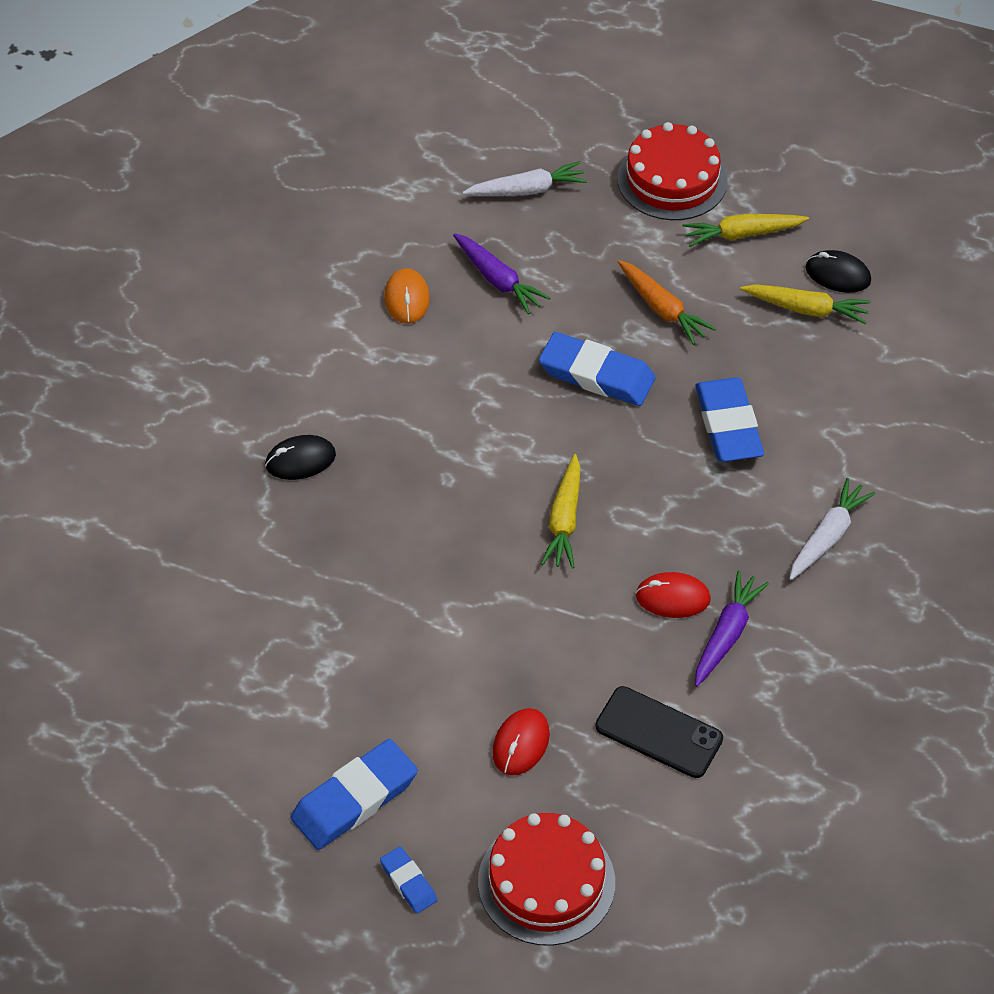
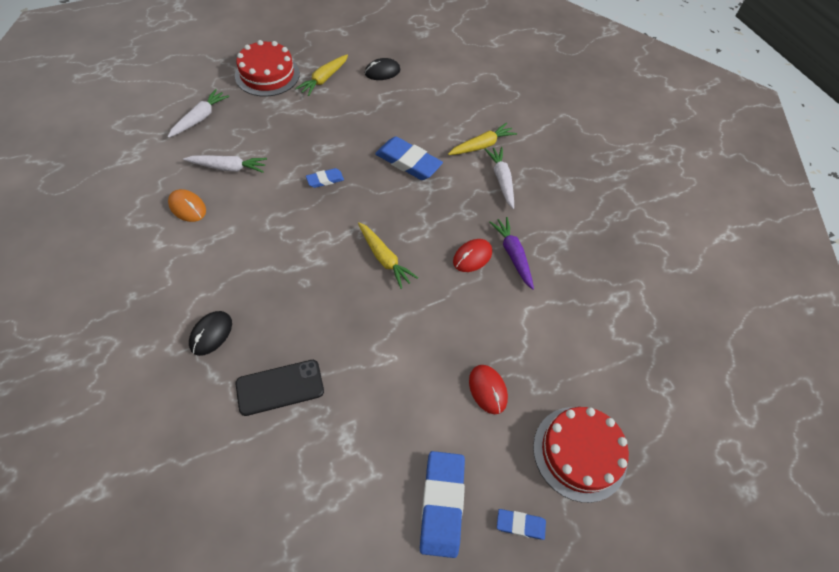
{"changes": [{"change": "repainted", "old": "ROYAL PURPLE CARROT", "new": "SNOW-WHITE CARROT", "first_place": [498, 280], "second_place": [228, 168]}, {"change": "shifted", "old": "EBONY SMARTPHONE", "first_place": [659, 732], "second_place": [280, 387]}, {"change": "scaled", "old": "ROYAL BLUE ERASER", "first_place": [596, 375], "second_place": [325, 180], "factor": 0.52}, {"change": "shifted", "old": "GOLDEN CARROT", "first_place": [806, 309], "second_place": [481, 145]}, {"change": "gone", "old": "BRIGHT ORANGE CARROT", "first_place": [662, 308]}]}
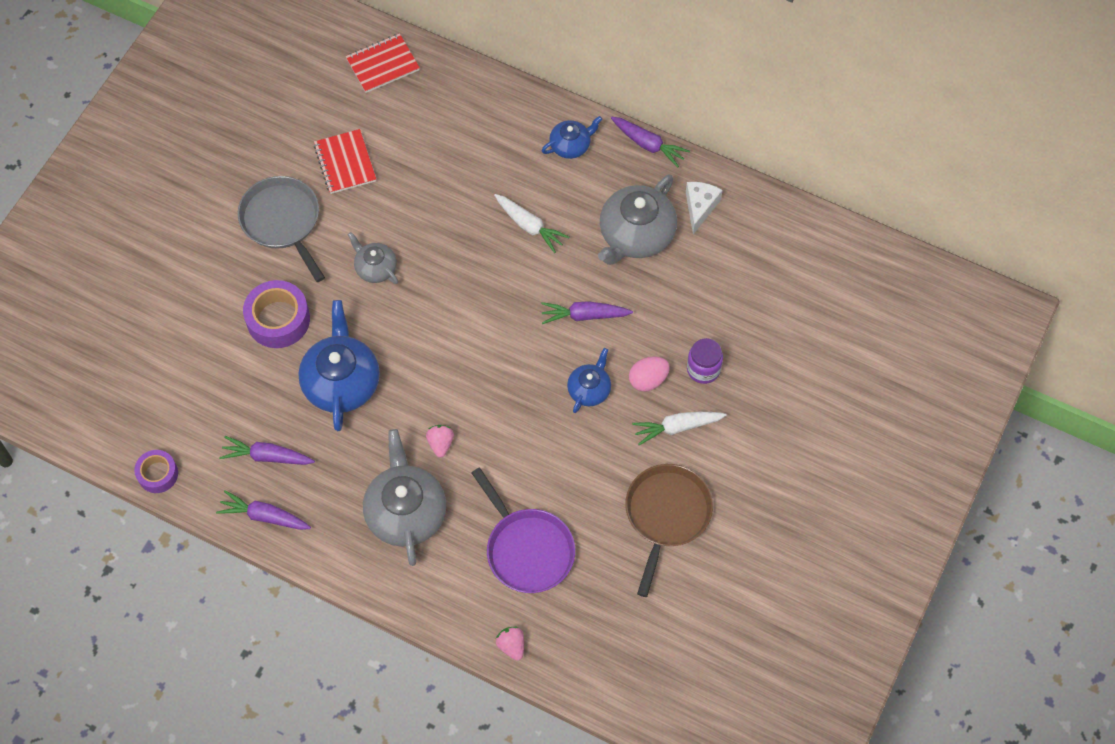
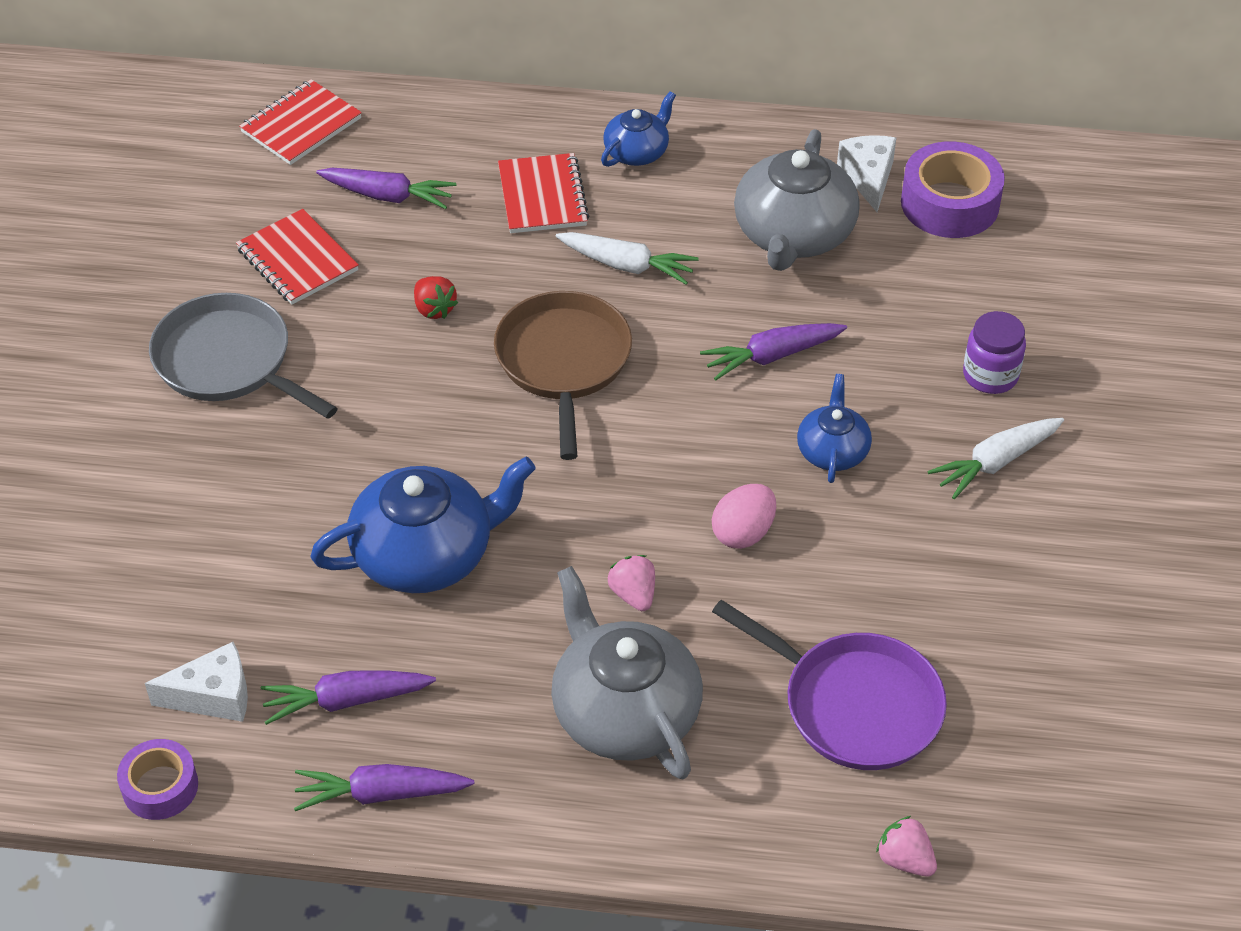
{"changes": [{"change": "new", "new": "SNOW-WHITE CHEESE WEDGE", "second_place": [213, 696]}, {"change": "rotated", "old": "ROYAL BLUE TEAPOT", "first_place": [341, 381], "second_place": [426, 554], "degrees": 90}, {"change": "shifted", "old": "ROYAL PURPLE CARROT", "first_place": [648, 145], "second_place": [388, 196]}, {"change": "new", "new": "SCARLET TOY STRAWBERRY", "second_place": [434, 309]}, {"change": "shifted", "old": "DARK BROWN FRYING PAN", "first_place": [666, 515], "second_place": [563, 362]}, {"change": "new", "new": "SCARLET NOTEBOOK", "second_place": [542, 196]}, {"change": "shifted", "old": "ROSE-PINK EGG", "first_place": [648, 380], "second_place": [743, 533]}, {"change": "shifted", "old": "ROYAL PURPLE TAPE", "first_place": [278, 319], "second_place": [949, 203]}, {"change": "gone", "old": "ASH-GREY TEAPOT", "first_place": [375, 268]}]}
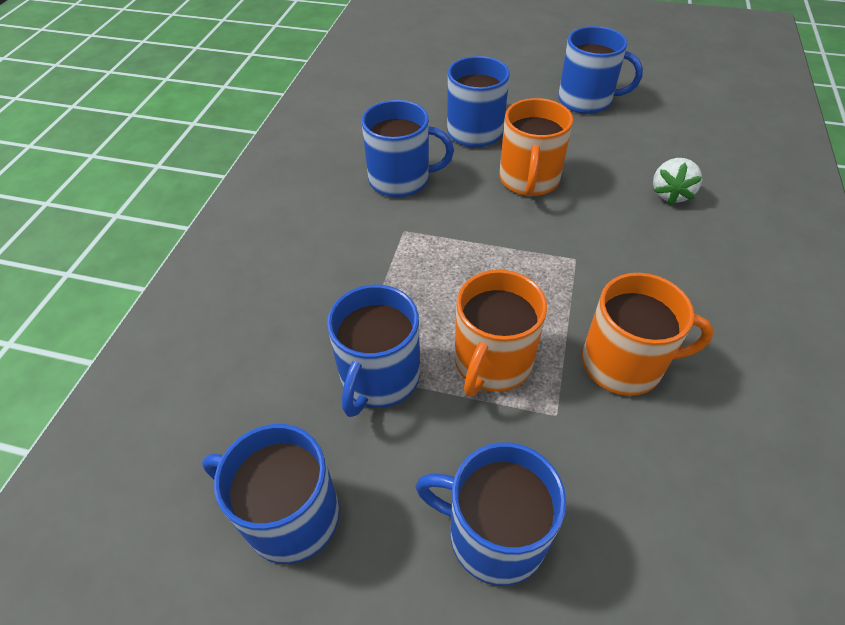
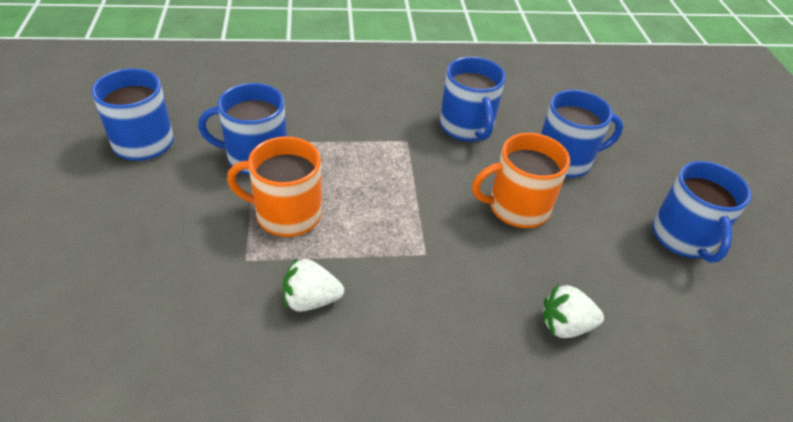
{"changes": [{"change": "swapped", "old": "BRIGHT ORANGE COFFEE MUG", "new": "SNOW-WHITE TOY STRAWBERRY", "first_place": [624, 363], "second_place": [310, 300]}, {"change": "gone", "old": "ROYAL BLUE COFFEE MUG", "first_place": [494, 534]}]}
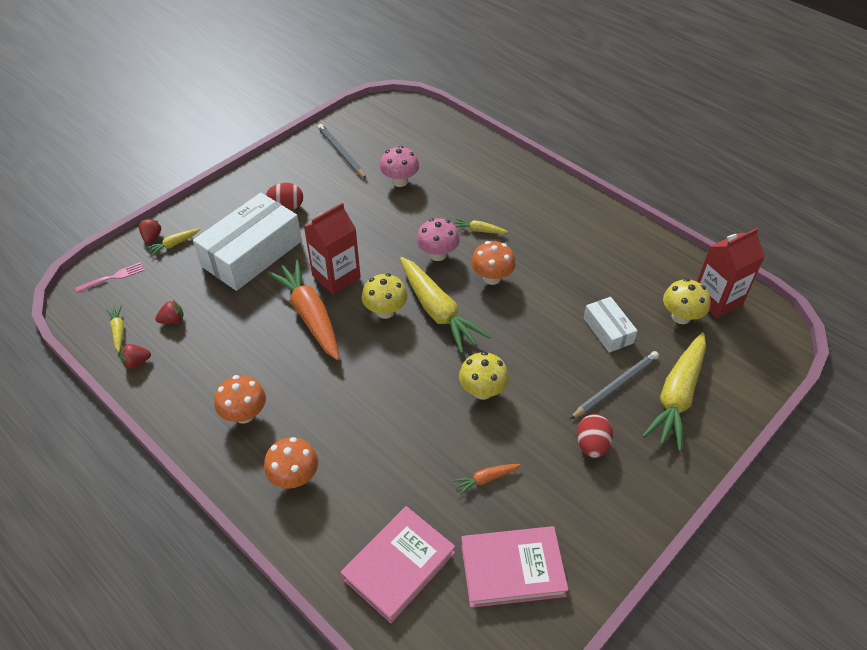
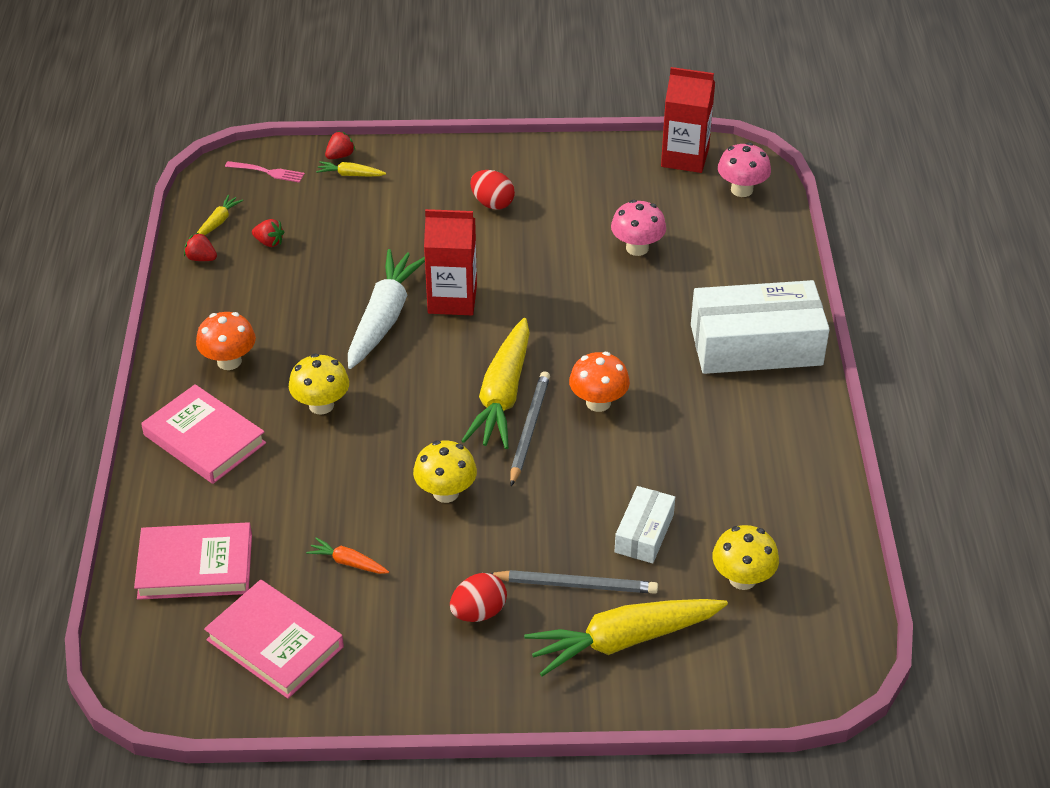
{"changes": [{"change": "swapped", "old": "BRIGHT ORANGE MUSHROOM", "new": "ROSE-PINK BOOK", "first_place": [294, 477], "second_place": [204, 439]}, {"change": "shifted", "old": "GOLDEN MUSHROOM", "first_place": [385, 311], "second_place": [321, 405]}, {"change": "repainted", "old": "BRIGHT ORANGE CARROT", "new": "SNOW-WHITE CARROT", "first_place": [309, 315], "second_place": [384, 317]}, {"change": "shifted", "old": "ASH-GREY WOODEN PENCIL", "first_place": [341, 153], "second_place": [529, 429]}, {"change": "shifted", "old": "SCARLET CARTON", "first_place": [717, 300], "second_place": [685, 157]}, {"change": "shifted", "old": "SNOW-WHITE PACKAGE", "first_place": [252, 253], "second_place": [756, 345]}, {"change": "shifted", "old": "ROSE-PINK MUSHROOM", "first_place": [437, 254], "second_place": [741, 190]}, {"change": "gone", "old": "GOLDEN CARROT", "first_place": [479, 230]}]}
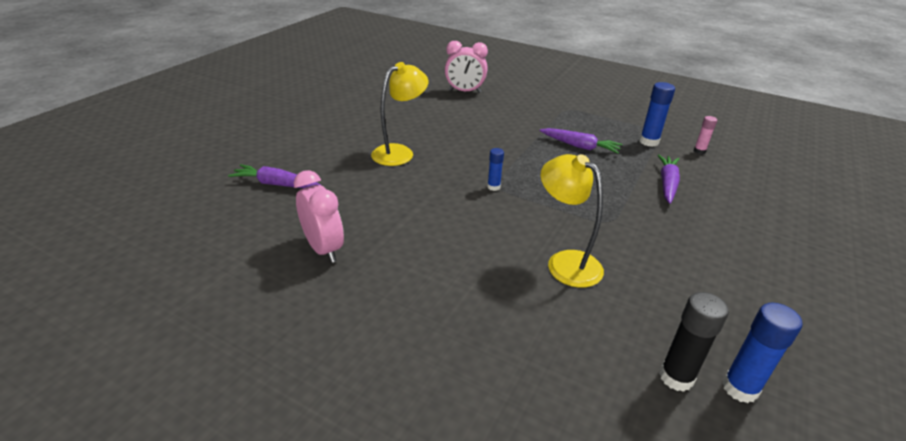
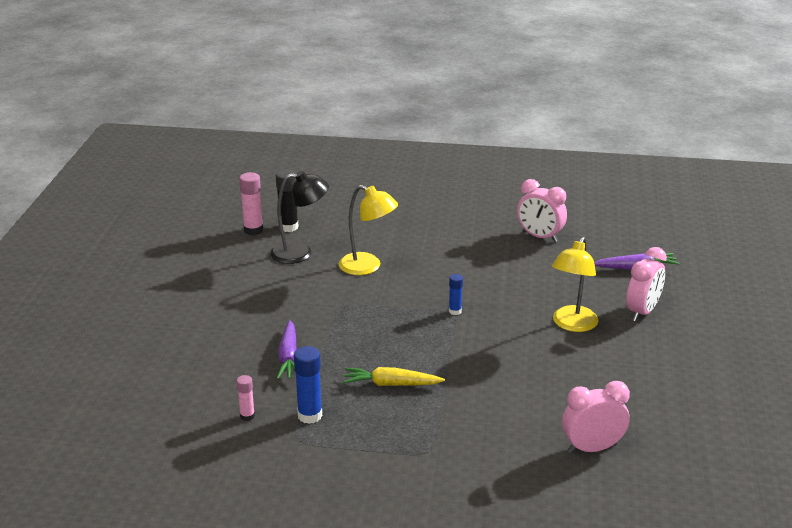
{"changes": [{"change": "repainted", "old": "ROYAL BLUE STICK OF GLUE", "new": "ROSE-PINK STICK OF GLUE", "first_place": [740, 388], "second_place": [253, 230]}, {"change": "new", "new": "EBONY READING LAMP", "second_place": [300, 252]}, {"change": "repainted", "old": "ROYAL PURPLE CARROT", "new": "GOLDEN CARROT", "first_place": [580, 146], "second_place": [391, 384]}, {"change": "new", "new": "ROSE-PINK ALARM CLOCK", "second_place": [642, 312]}]}
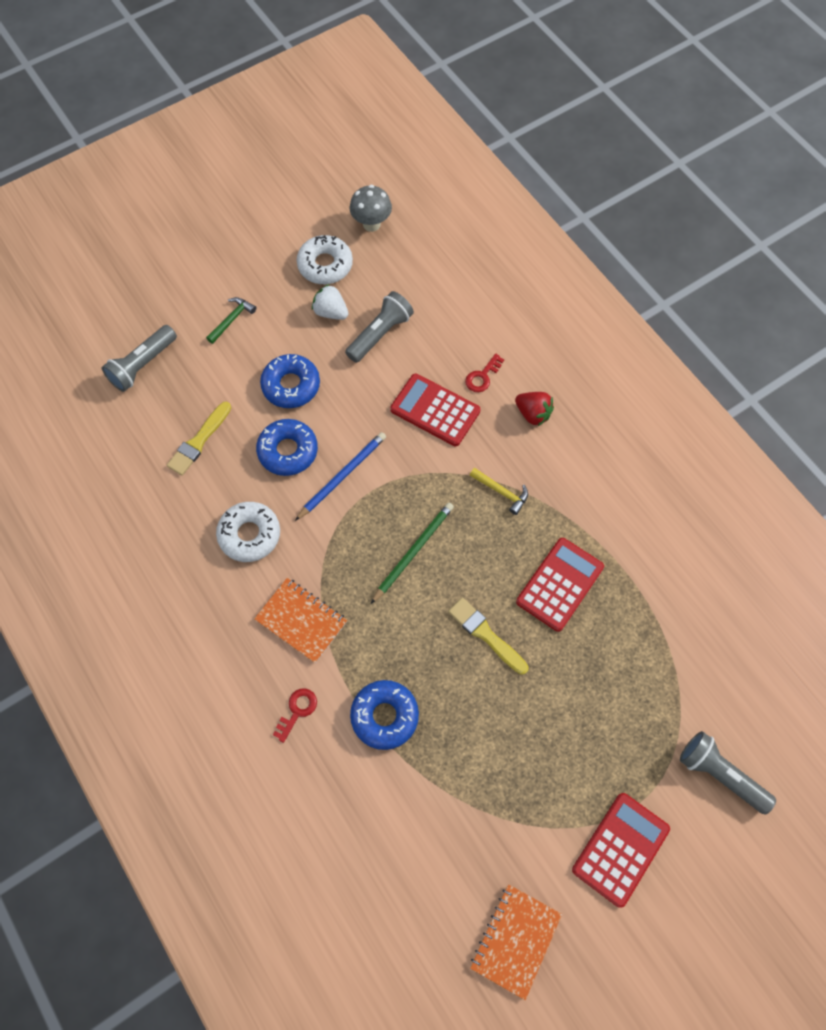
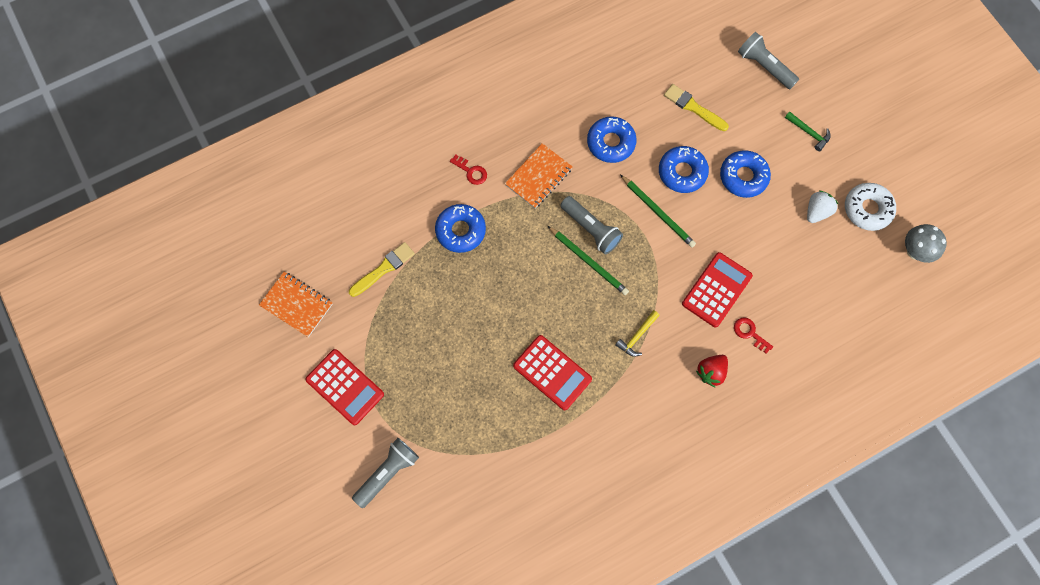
{"changes": [{"change": "shifted", "old": "GOLDEN BRUSH", "first_place": [486, 634], "second_place": [383, 269]}, {"change": "shifted", "old": "ASH-GREY POCKET TORCH", "first_place": [380, 334], "second_place": [591, 229]}, {"change": "repainted", "old": "SNOW-WHITE GLAZED DONUT", "new": "ROYAL BLUE GLAZED DONUT", "first_place": [249, 535], "second_place": [611, 143]}, {"change": "repainted", "old": "ROYAL BLUE WOODEN PENCIL", "new": "LEAF-GREEN WOODEN PENCIL", "first_place": [342, 476], "second_place": [658, 212]}]}
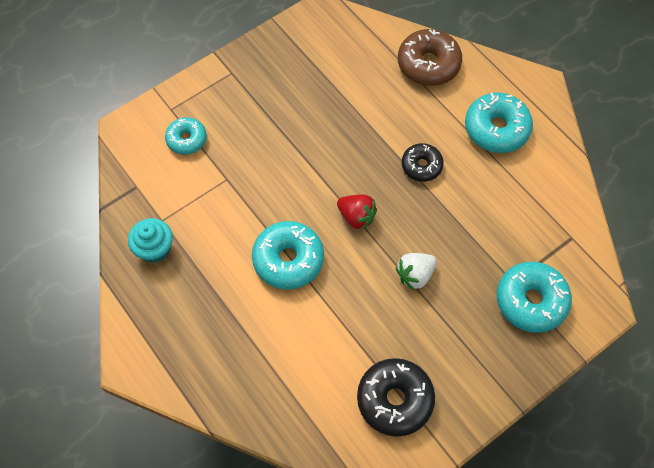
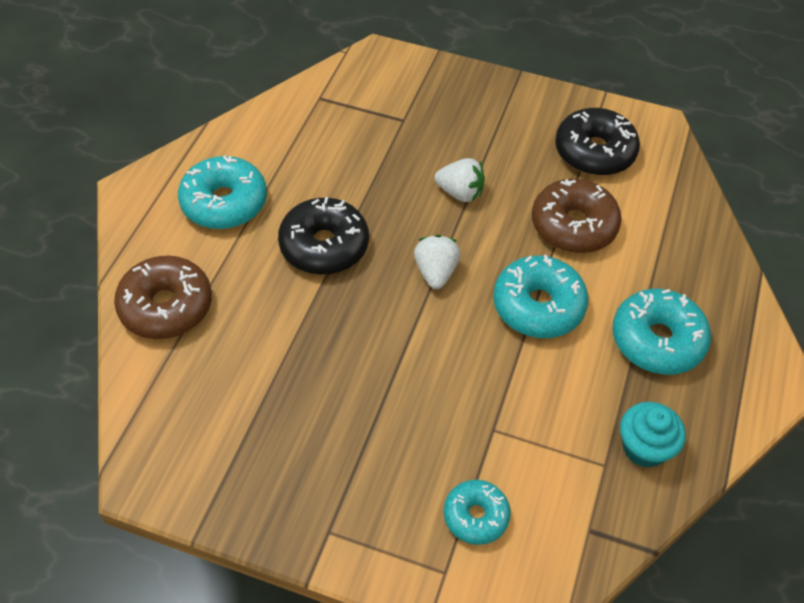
{"changes": [{"change": "scaled", "old": "EBONY GLAZED DONUT", "first_place": [421, 166], "second_place": [324, 246], "factor": 1.63}, {"change": "repainted", "old": "SCARLET TOY STRAWBERRY", "new": "SNOW-WHITE TOY STRAWBERRY", "first_place": [356, 217], "second_place": [436, 272]}, {"change": "new", "new": "DARK BROWN GLAZED DONUT", "second_place": [573, 226]}, {"change": "shifted", "old": "AQUA GLAZED DONUT", "first_place": [531, 301], "second_place": [657, 340]}]}
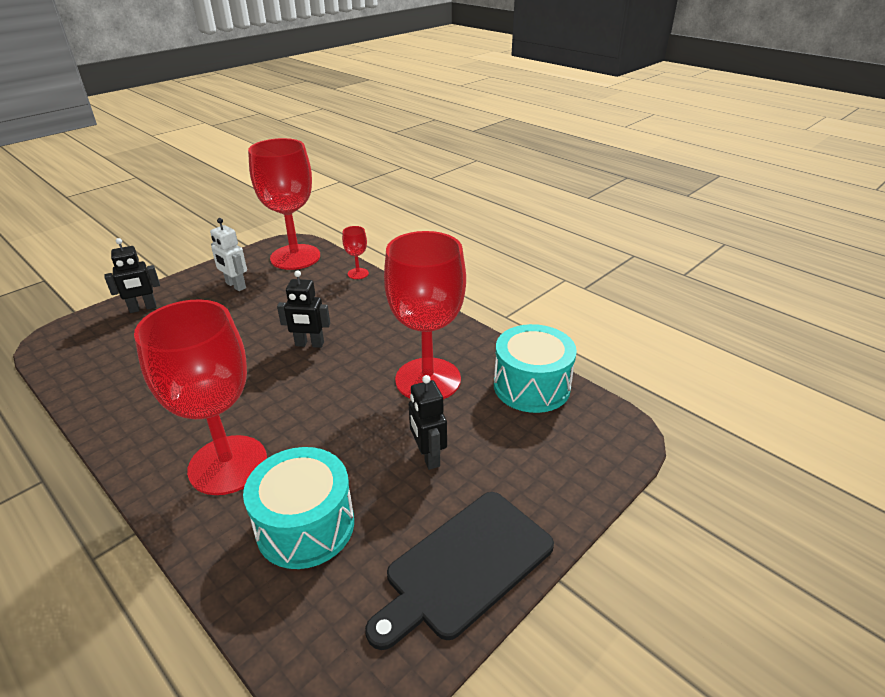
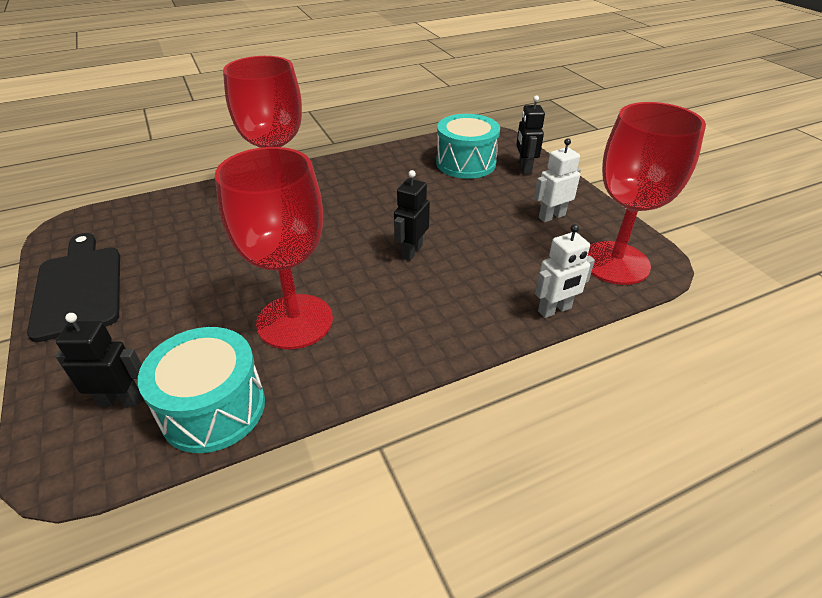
{"changes": [{"change": "shifted", "old": "EBONY ROBOT FIGURE", "first_place": [428, 456], "second_place": [120, 400]}, {"change": "shifted", "old": "AQUA TOY DRUM", "first_place": [305, 526], "second_place": [465, 163]}, {"change": "swapped", "old": "SCARLET CHALICE", "new": "SNOW-WHITE ROBOT FIGURE", "first_place": [358, 273], "second_place": [555, 310]}]}
